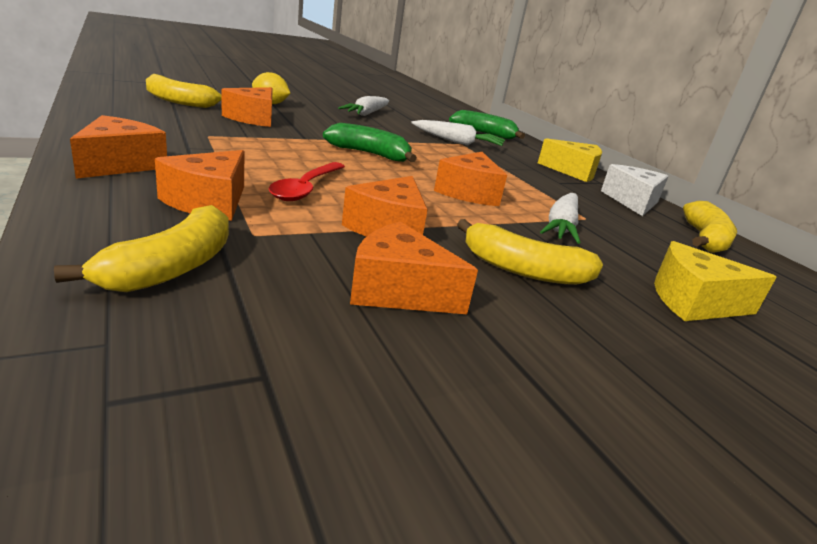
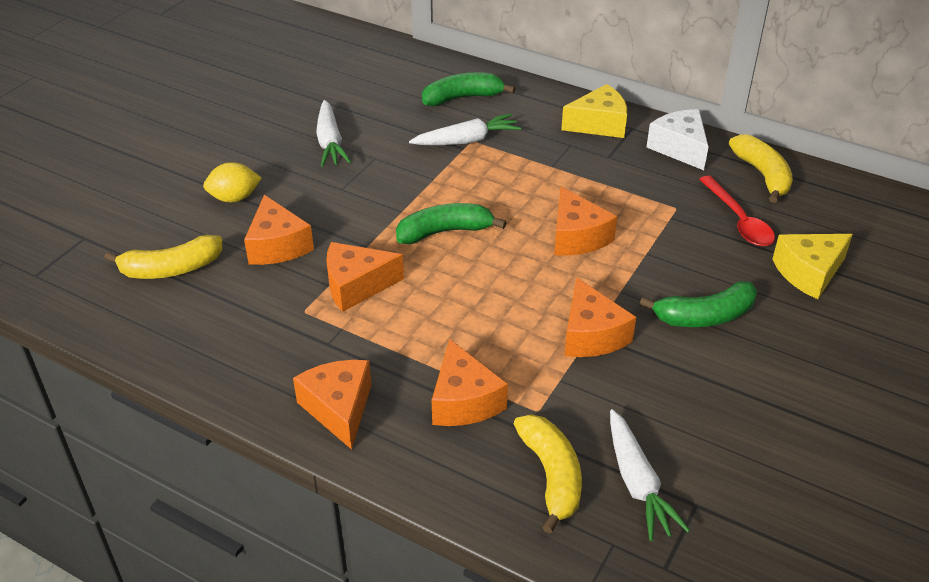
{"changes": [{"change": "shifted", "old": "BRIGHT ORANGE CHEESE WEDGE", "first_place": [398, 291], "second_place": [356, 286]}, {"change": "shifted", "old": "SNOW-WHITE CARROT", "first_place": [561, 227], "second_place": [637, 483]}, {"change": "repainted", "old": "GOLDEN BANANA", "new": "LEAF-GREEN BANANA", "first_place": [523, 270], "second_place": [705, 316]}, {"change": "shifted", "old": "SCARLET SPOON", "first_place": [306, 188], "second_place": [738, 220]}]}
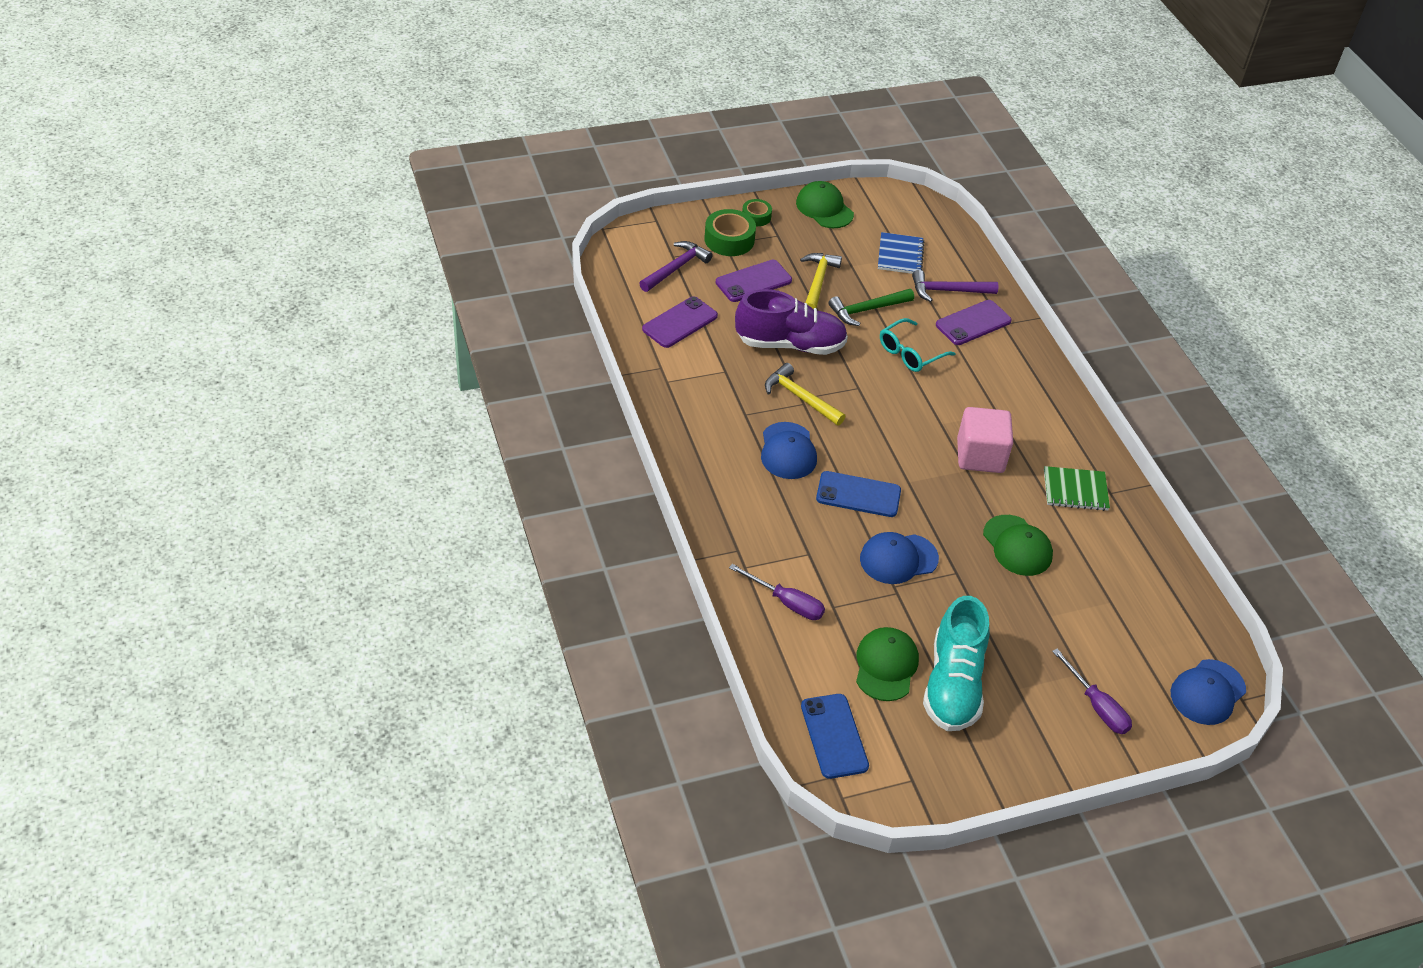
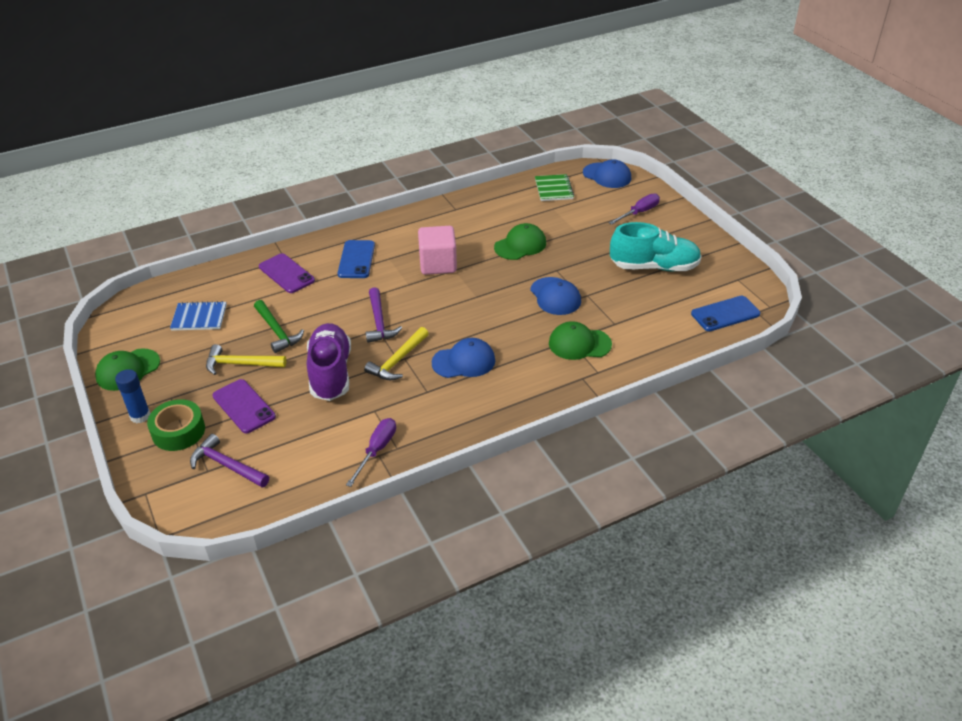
{"changes": [{"change": "swapped", "old": "LEAF-GREEN TAPE", "new": "ROYAL BLUE STICK OF GLUE", "first_place": [756, 217], "second_place": [140, 416]}, {"change": "shifted", "old": "ROYAL BLUE SMARTPHONE", "first_place": [858, 495], "second_place": [356, 259]}, {"change": "shifted", "old": "ROYAL PURPLE SCREWDRIVER", "first_place": [786, 602], "second_place": [377, 450]}, {"change": "shifted", "old": "ROYAL PURPLE CLAW HAMMER", "first_place": [948, 291], "second_place": [379, 322]}, {"change": "shifted", "old": "LEAF-GREEN NOTEBOOK", "first_place": [1075, 490], "second_place": [554, 189]}, {"change": "shifted", "old": "LEAF-GREEN CAP", "first_place": [886, 666], "second_place": [579, 344]}, {"change": "gone", "old": "ROYAL PURPLE SMARTPHONE", "first_place": [680, 322]}, {"change": "gone", "old": "AQUA GLASSES", "first_place": [910, 353]}]}
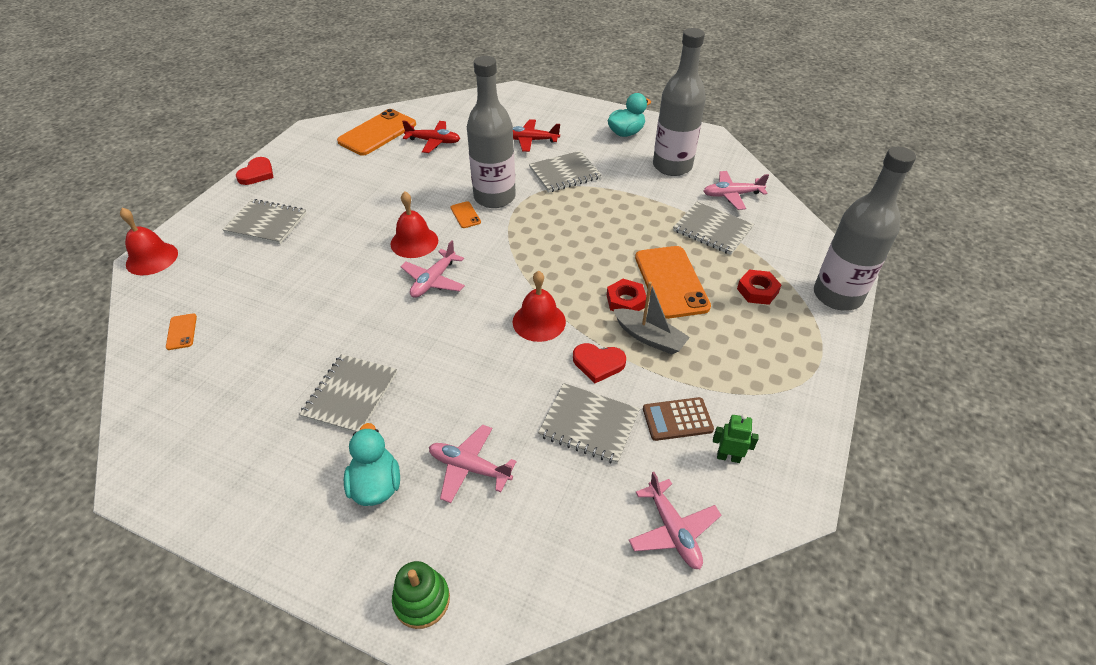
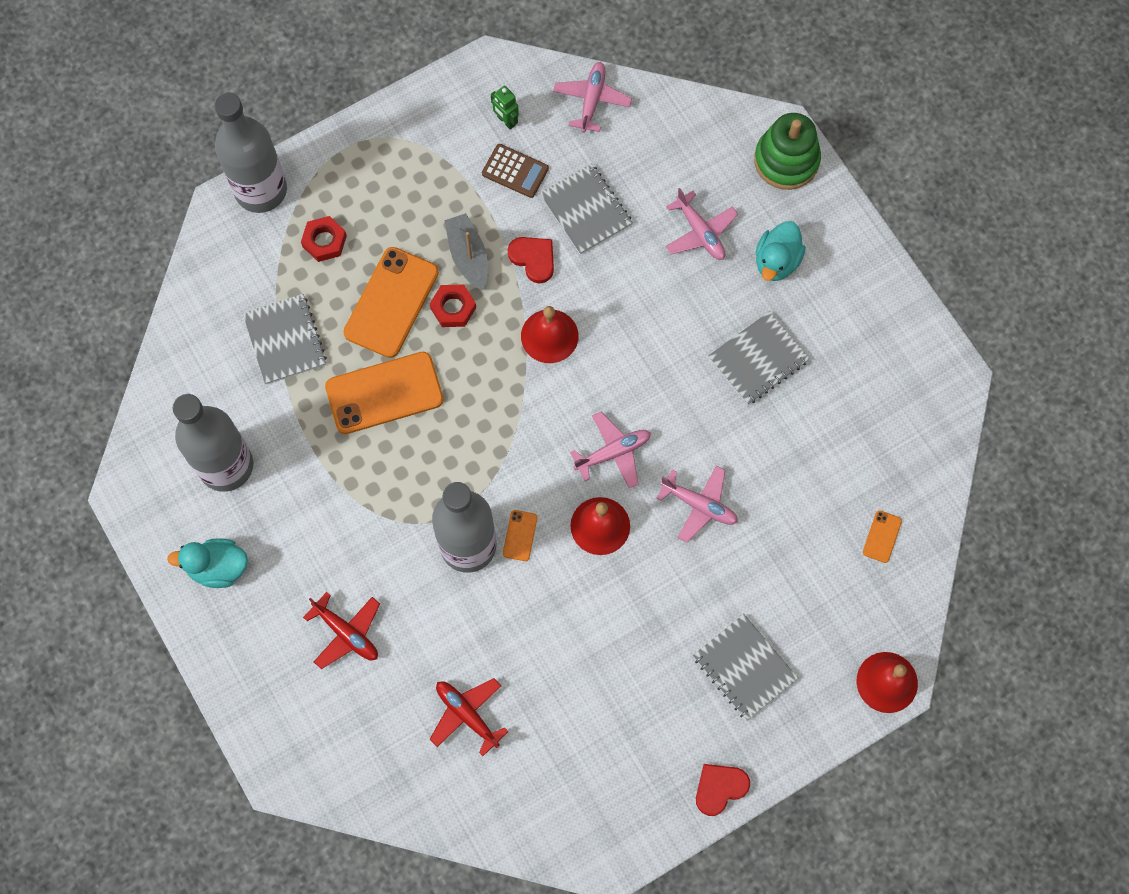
{"changes": [{"change": "shifted", "old": "BRIGHT ORANGE SMARTPHONE", "first_place": [377, 133], "second_place": [384, 393]}, {"change": "shifted", "old": "ROSE-PINK PLANE", "first_place": [732, 195], "second_place": [699, 505]}, {"change": "scaled", "old": "LEAF-GREEN RING STACKER", "first_place": [422, 600], "second_place": [786, 160], "factor": 1.54}, {"change": "gone", "old": "ASH-GREY NOTEBOOK", "first_place": [564, 173]}]}
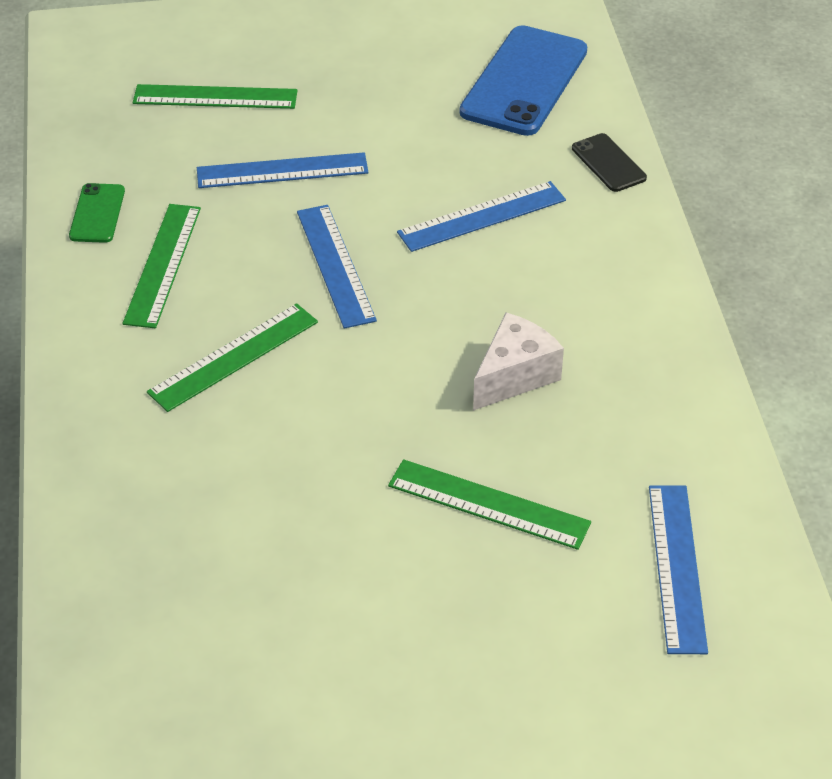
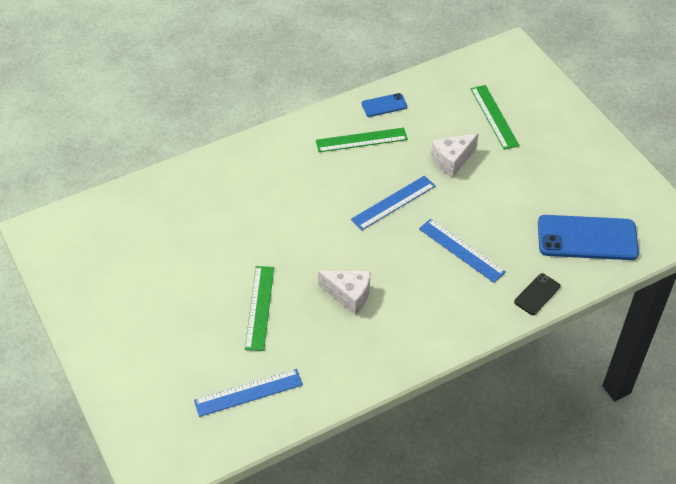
{"changes": [{"change": "repainted", "old": "LEAF-GREEN SMARTPHONE", "new": "ROYAL BLUE SMARTPHONE", "first_place": [97, 213], "second_place": [384, 105]}, {"change": "swapped", "old": "ROYAL BLUE RULER", "new": "SNOW-WHITE CHEESE WEDGE", "first_place": [282, 171], "second_place": [452, 160]}, {"change": "gone", "old": "LEAF-GREEN RULER", "first_place": [233, 357]}]}
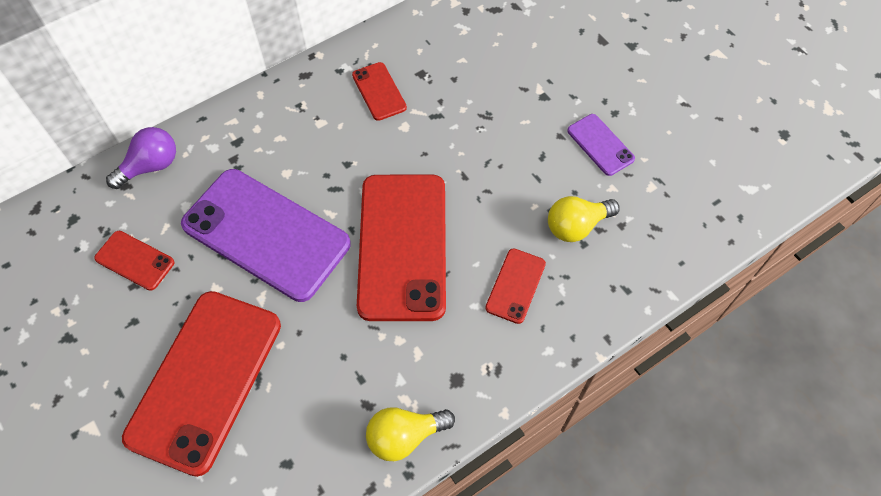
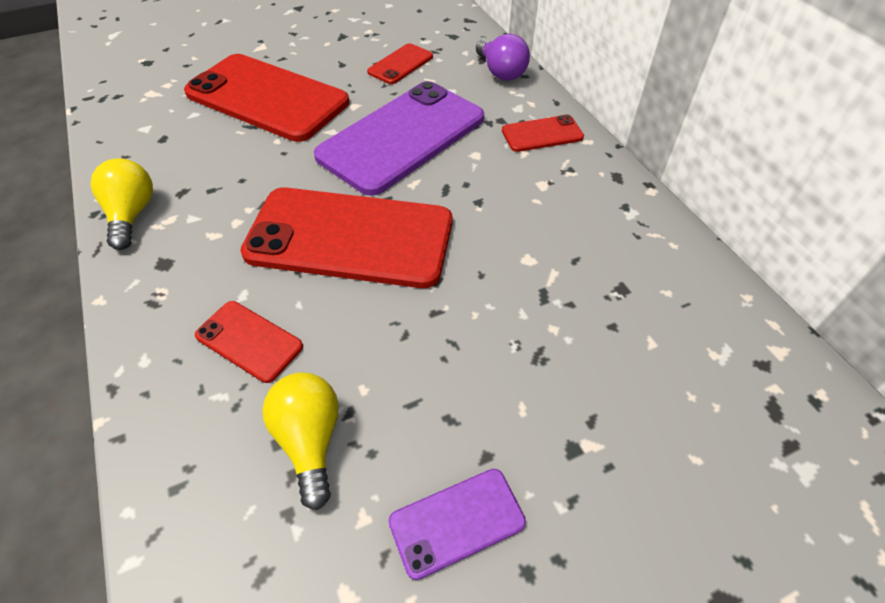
{"changes": [{"change": "shifted", "old": "SCARLET SMARTPHONE", "first_place": [379, 91], "second_place": [542, 134]}]}
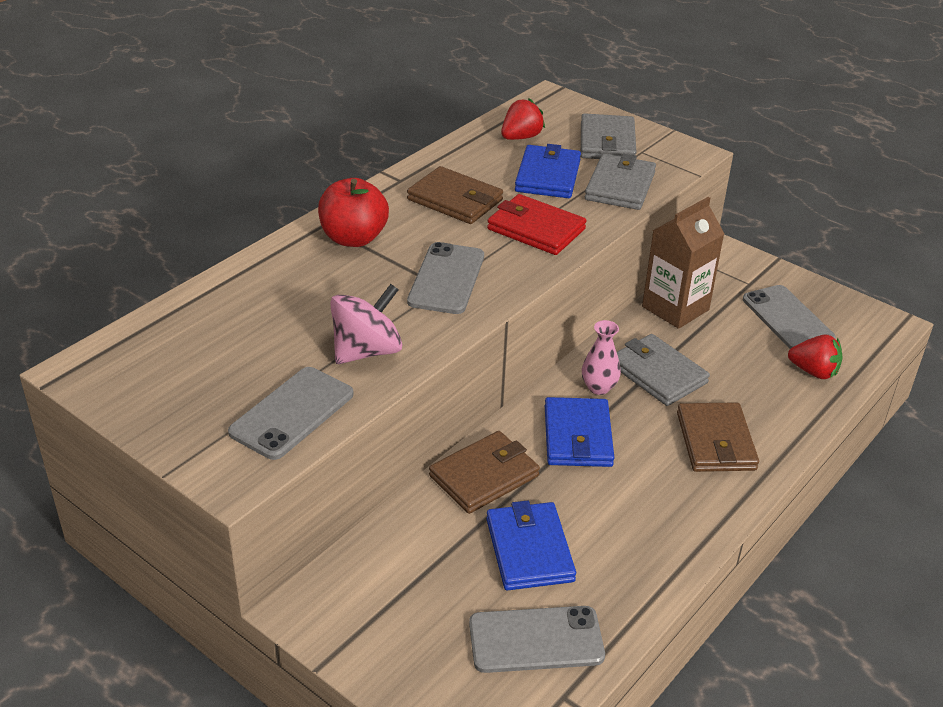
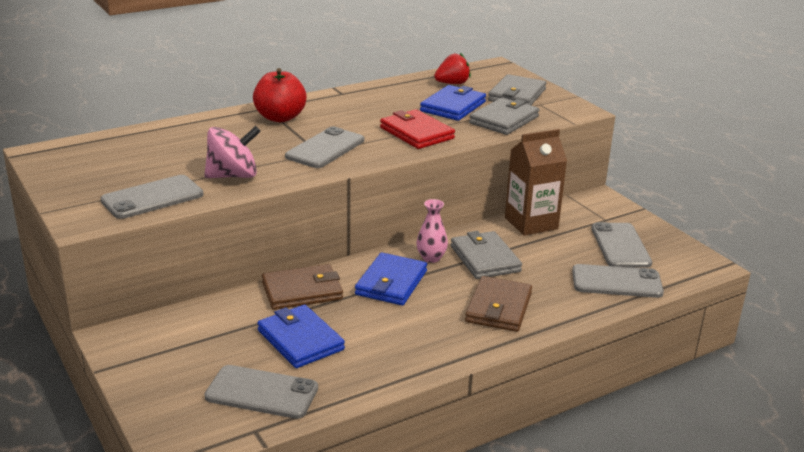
{"changes": [{"change": "rotated", "old": "ROYAL BLUE BILLFOLD", "first_place": [529, 550], "second_place": [300, 340], "degrees": -45}, {"change": "swapped", "old": "SCARLET TOY STRAWBERRY", "new": "ASH-GREY SMARTPHONE", "first_place": [813, 372], "second_place": [616, 282]}, {"change": "gone", "old": "DARK BROWN BILLFOLD", "first_place": [455, 200]}]}
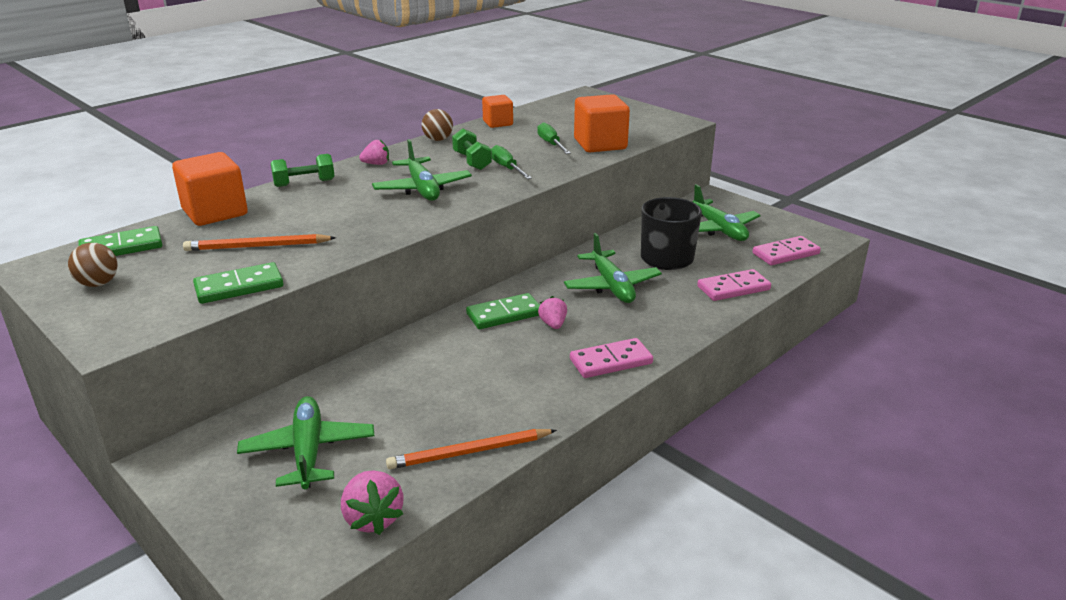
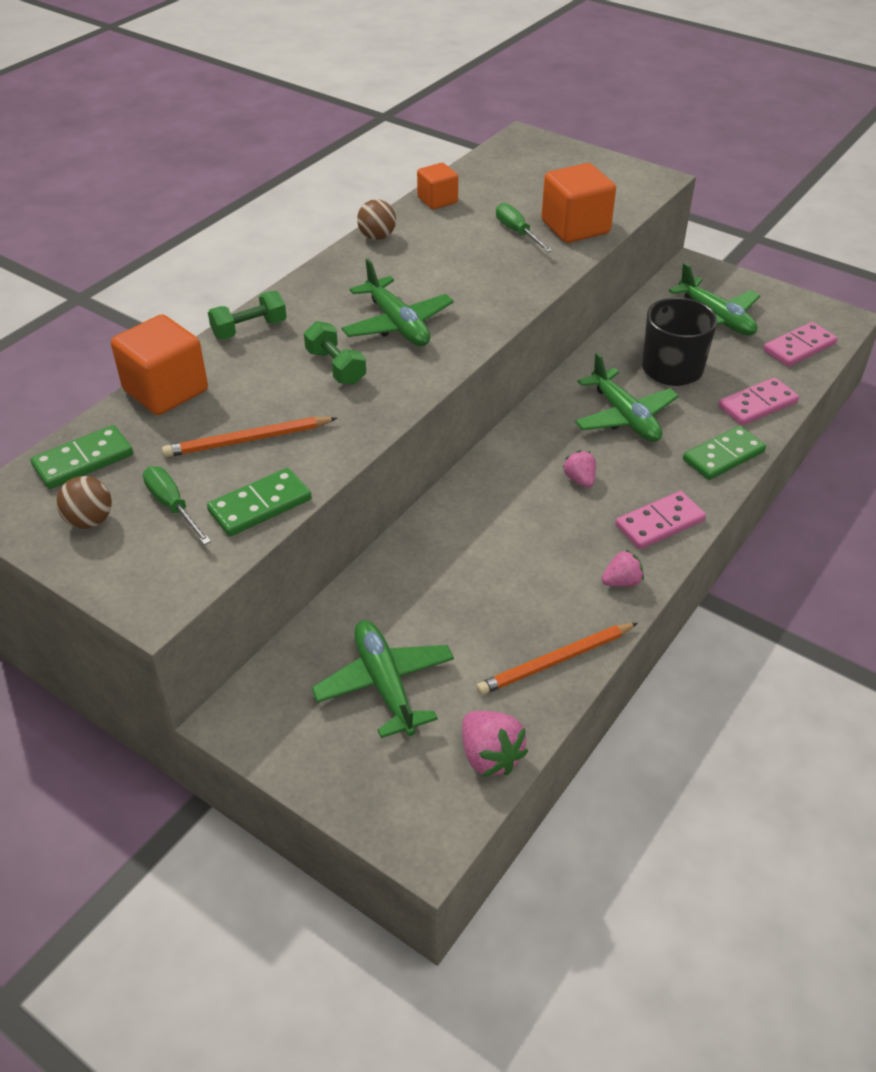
{"changes": [{"change": "shifted", "old": "LEAF-GREEN SCREWDRIVER", "first_place": [507, 168], "second_place": [172, 506]}, {"change": "shifted", "old": "LEAF-GREEN FREE WEIGHT", "first_place": [472, 161], "second_place": [335, 367]}, {"change": "shifted", "old": "ROSE-PINK TOY STRAWBERRY", "first_place": [376, 164], "second_place": [621, 582]}, {"change": "shifted", "old": "LEAF-GREEN DOMINO PIECE", "first_place": [504, 314], "second_place": [723, 456]}]}
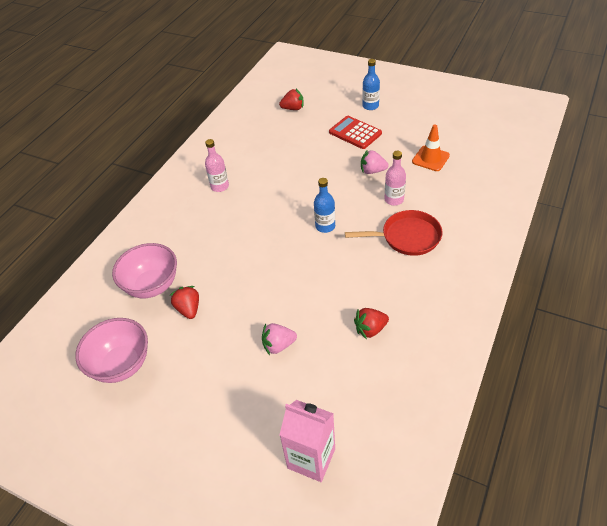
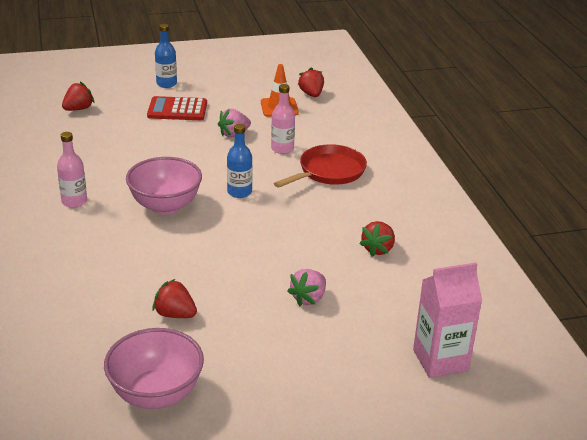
{"changes": [{"change": "shifted", "old": "ROSE-PINK BOWL", "first_place": [152, 286], "second_place": [165, 206]}, {"change": "new", "new": "SCARLET TOY STRAWBERRY", "second_place": [311, 94]}]}
